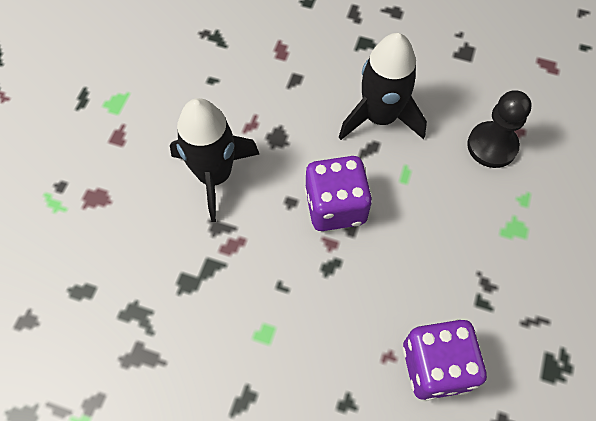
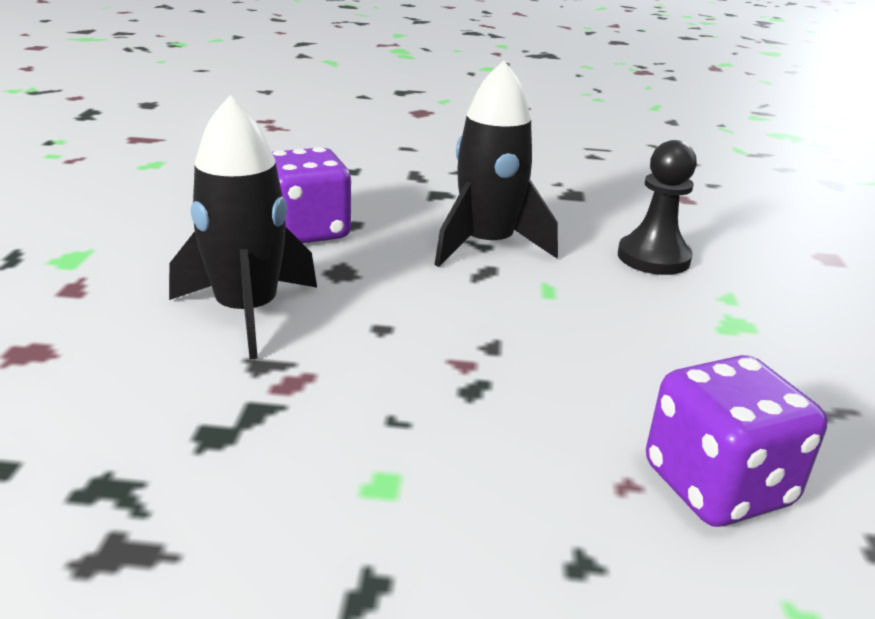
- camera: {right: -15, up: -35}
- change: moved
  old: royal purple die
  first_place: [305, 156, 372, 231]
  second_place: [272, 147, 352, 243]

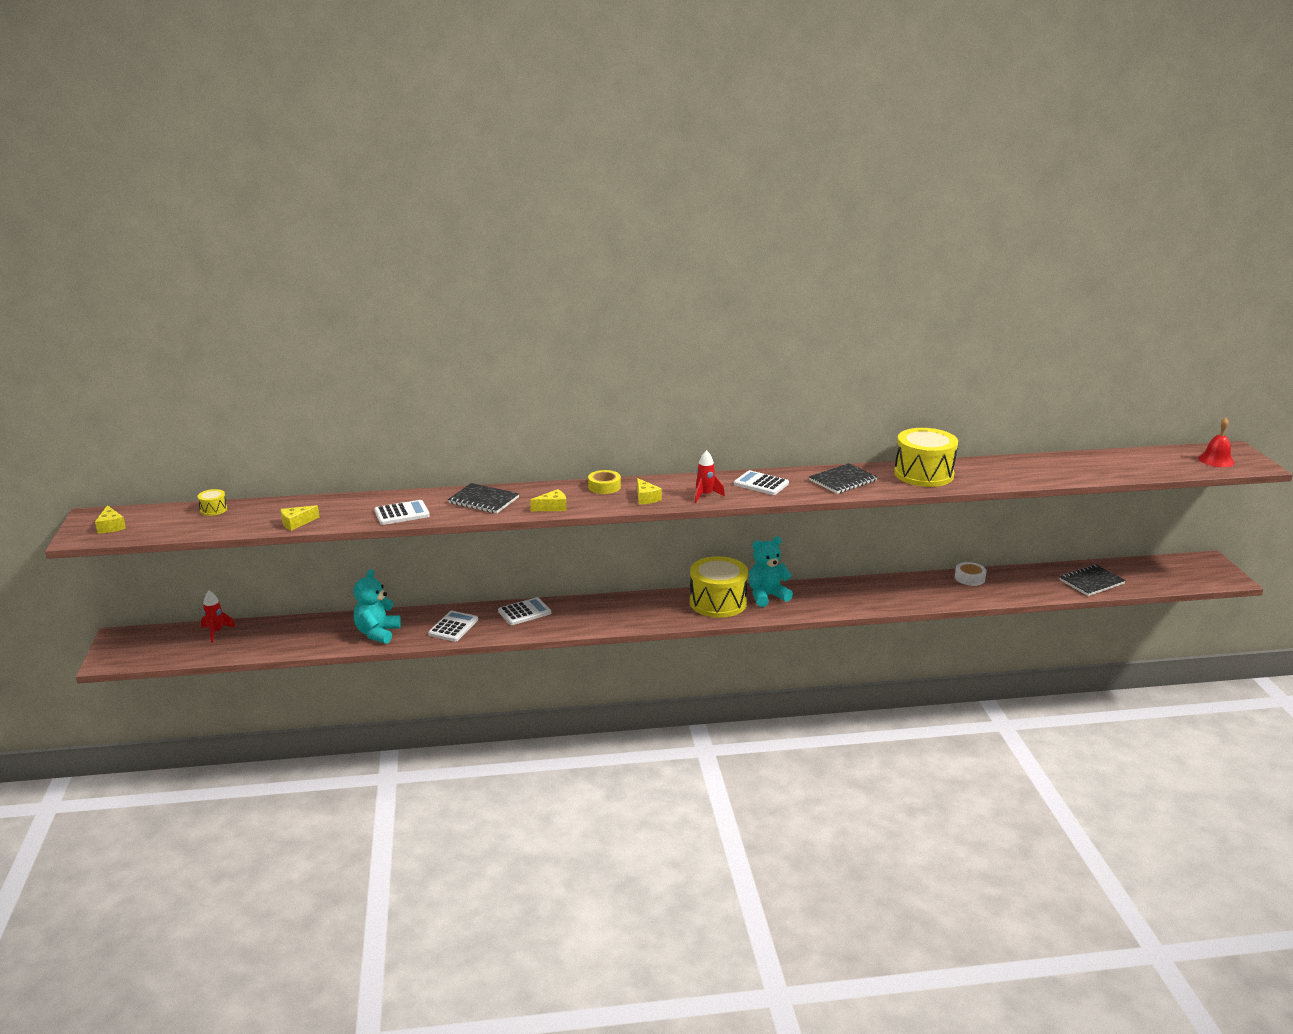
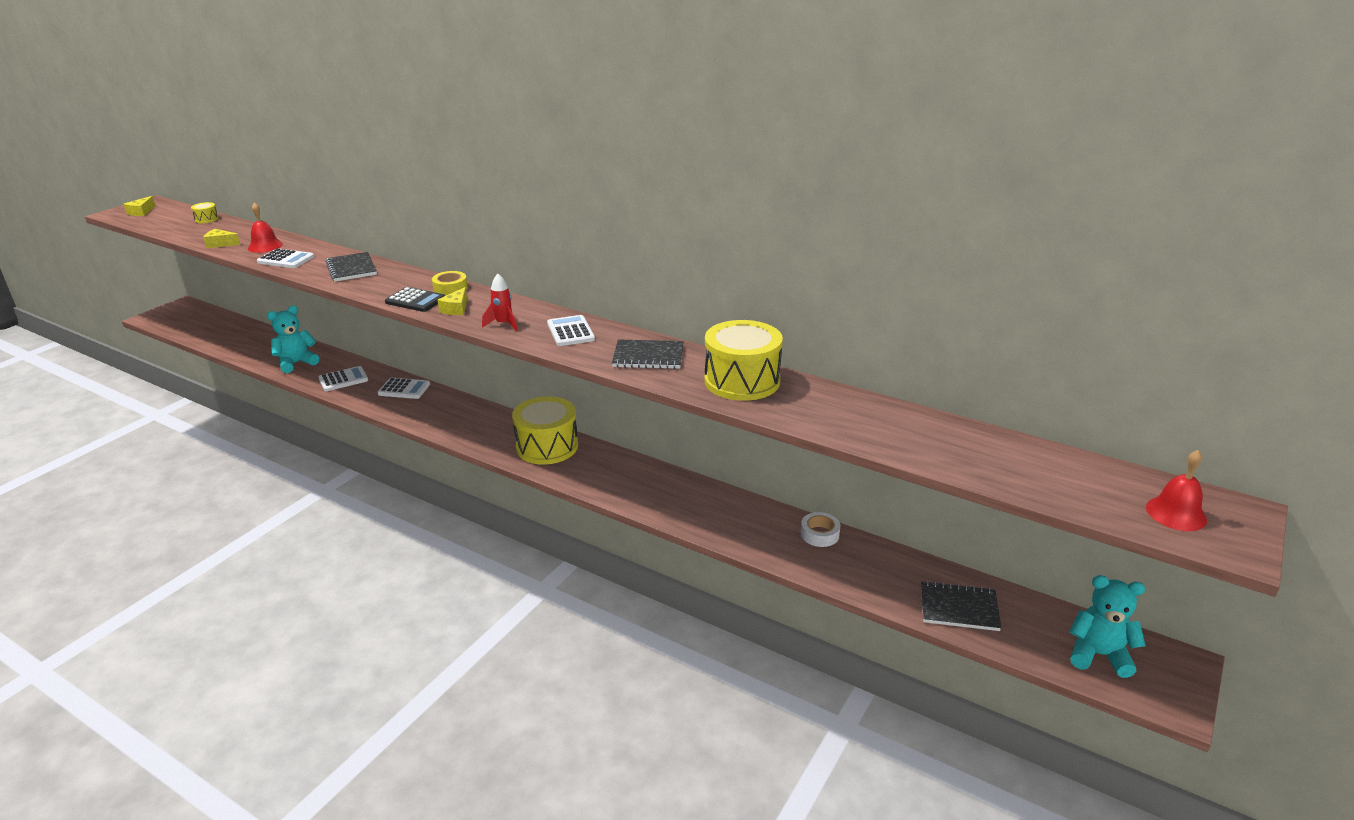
- camera: {right: 40, up: 5}
- change: removed
  old: bright yellow cheese
  first_place: [530, 489, 567, 511]
- change: moved
  old: teal teddy bear
  first_place: [749, 537, 793, 607]
  second_place: [1069, 575, 1146, 678]
- change: removed
  old: scarlet rocket
  first_place: [201, 591, 235, 643]
- change: added
  new: scarlet school bell
  second_place: [248, 203, 283, 253]
- change: added
  new: ebony pocket calculator
  second_place: [385, 287, 445, 312]

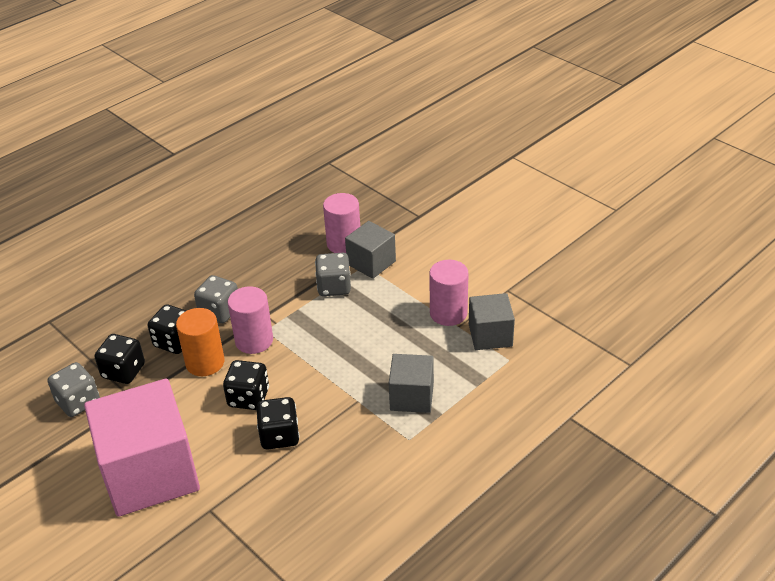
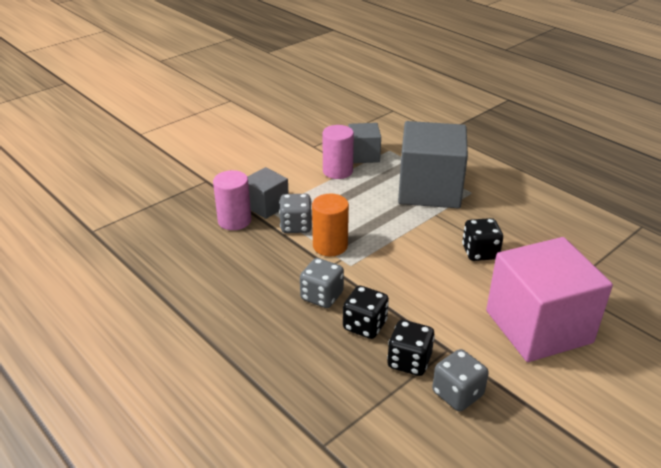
- camera: {right: -90, up: -5}
- change: removed
  old: rose-pink cylinder
  first_place: [228, 287, 273, 354]
- change: moved
  old: orange cylinder
  first_place: [176, 308, 225, 376]
  second_place: [312, 194, 349, 256]
- change: resized
  old: ash-grey cube
  first_place: [389, 354, 434, 413]
  second_place: [398, 121, 468, 208]
  factor: 1.92
- change: removed
  old: ebony die
  first_place: [223, 360, 269, 410]

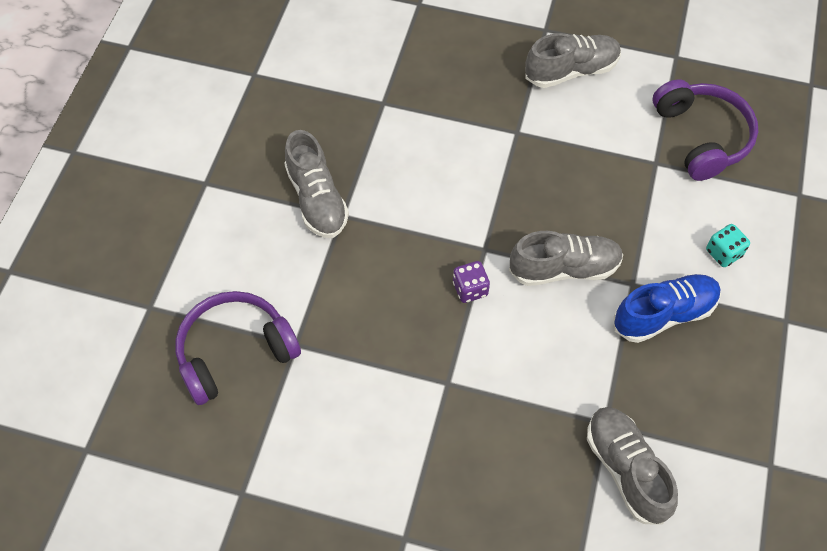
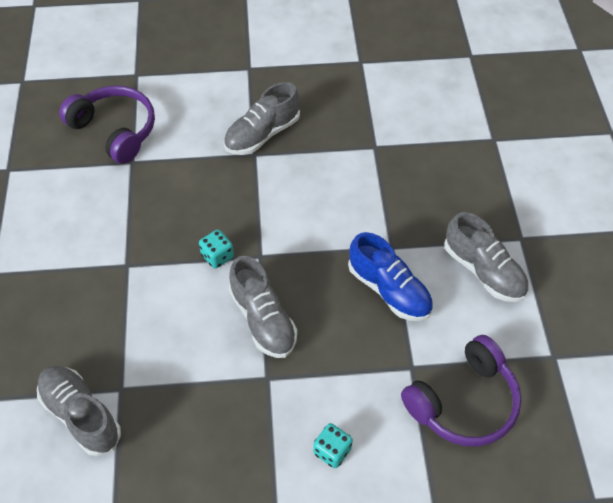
- camera: {right: 70, up: -5}
- change: recoloured
  old: royal purple die
  new: teal die
  first_place: [453, 261, 490, 303]
  second_place: [199, 230, 234, 269]
- change: moved
  old: blue shoe
  first_place: [614, 274, 721, 343]
  second_place: [348, 232, 433, 321]
- change: turned
  old: ash-grey shoe
  first_place: [587, 407, 678, 525]
  second_place: [37, 366, 121, 456]
  degrees: -90

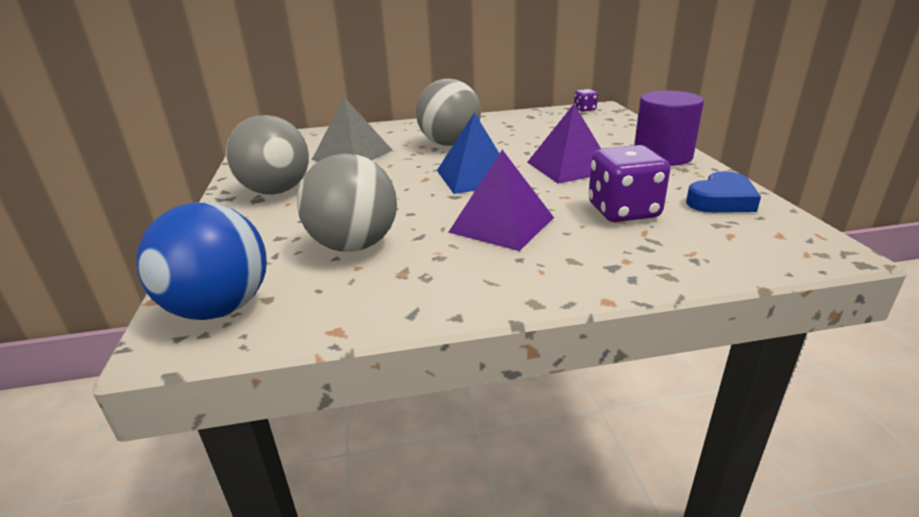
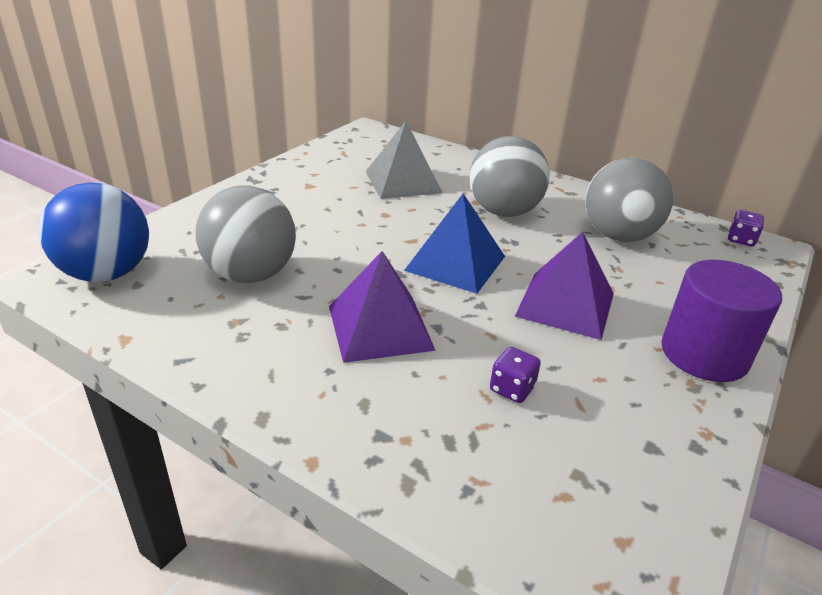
- camera: {right: 40, up: 5}
- change: moved
  old: ash-grey ball
  first_place: [226, 115, 309, 195]
  second_place: [585, 158, 673, 242]
- change: resized
  old: royal purple die
  first_place: [588, 145, 670, 222]
  second_place: [490, 347, 541, 403]
  factor: 0.49
- change: removed
  old: blue heart
  first_place: [686, 171, 761, 213]

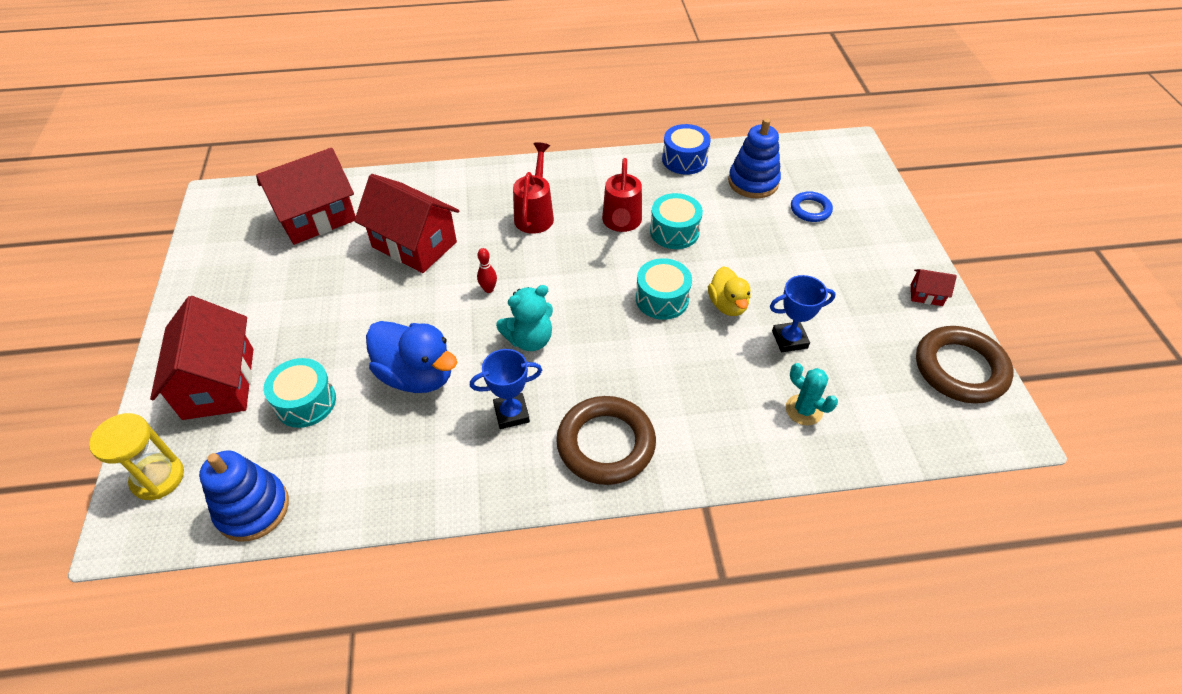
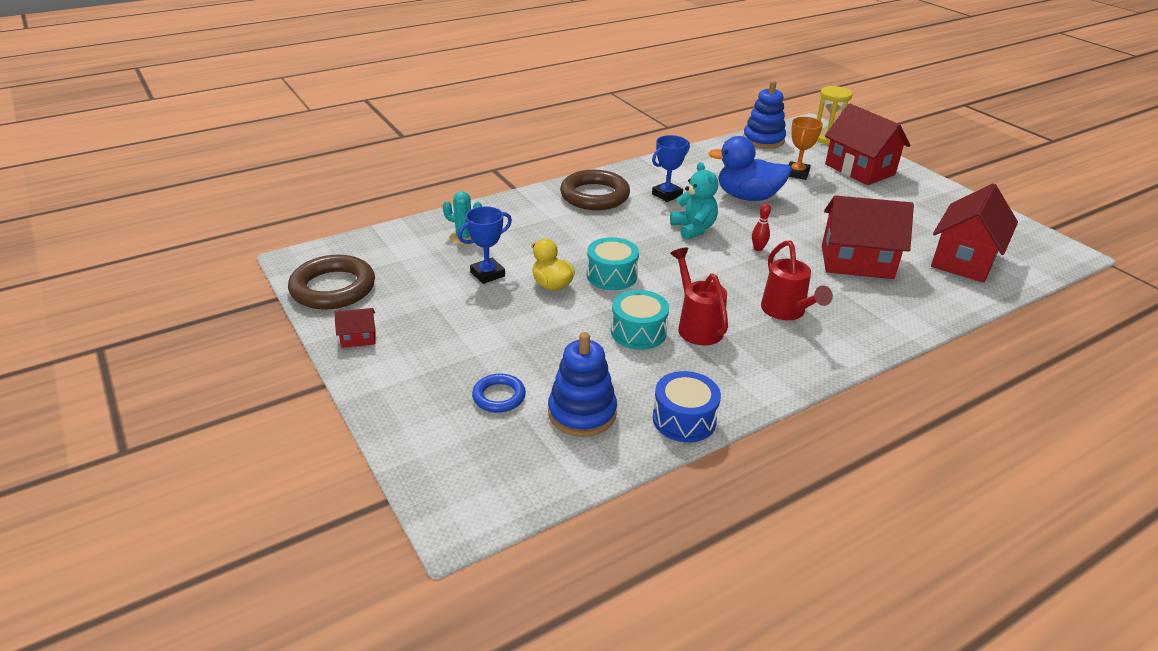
- camera: {right: 155, up: -15}
- change: turned
  old: teal teddy bear
  first_place: [496, 285, 553, 351]
  second_place: [670, 162, 718, 240]
  degrees: 120
- change: replaced
  old: teal toy drum
  new: orange trophy
  first_place: [264, 358, 336, 428]
  second_place: [789, 117, 823, 180]

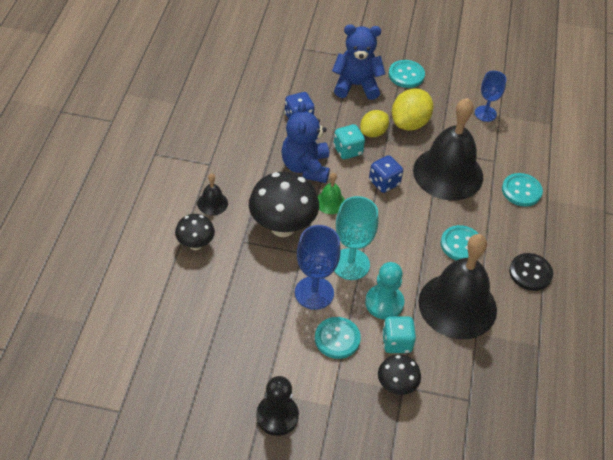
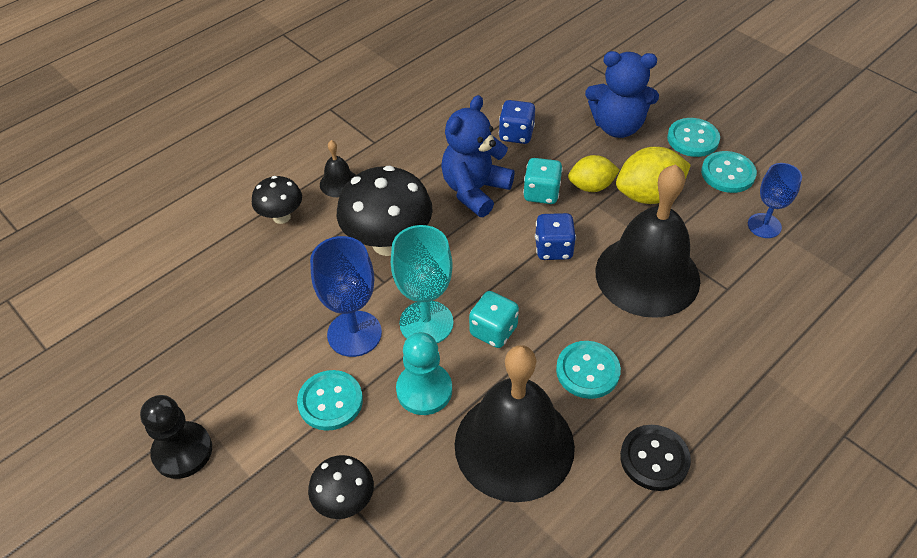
- camera: {right: 40, up: 0}
- change: turned
  old: blue teddy bear
  first_place: [332, 24, 385, 100]
  second_place: [585, 51, 659, 138]
  degrees: 150
- change: removed
  old: green school bell
  first_place: [318, 173, 345, 214]
- change: moved
  old: teal sewing button
  first_place: [502, 173, 543, 207]
  second_place: [701, 151, 757, 193]
- change: moved
  old: teal die
  first_place: [382, 316, 416, 353]
  second_place: [469, 291, 519, 348]

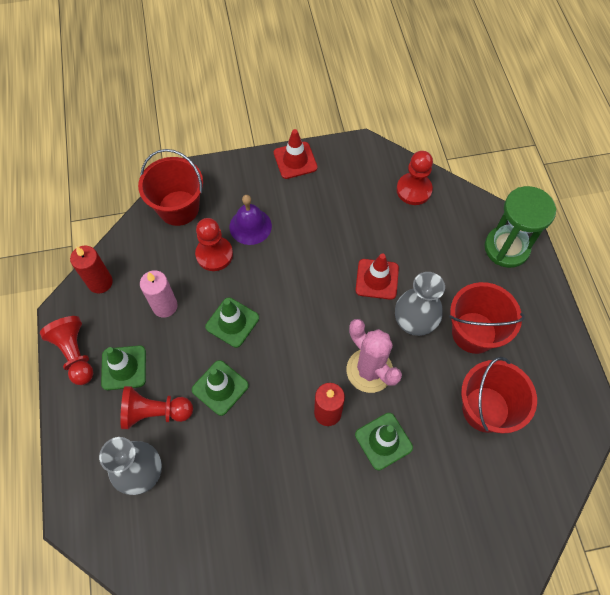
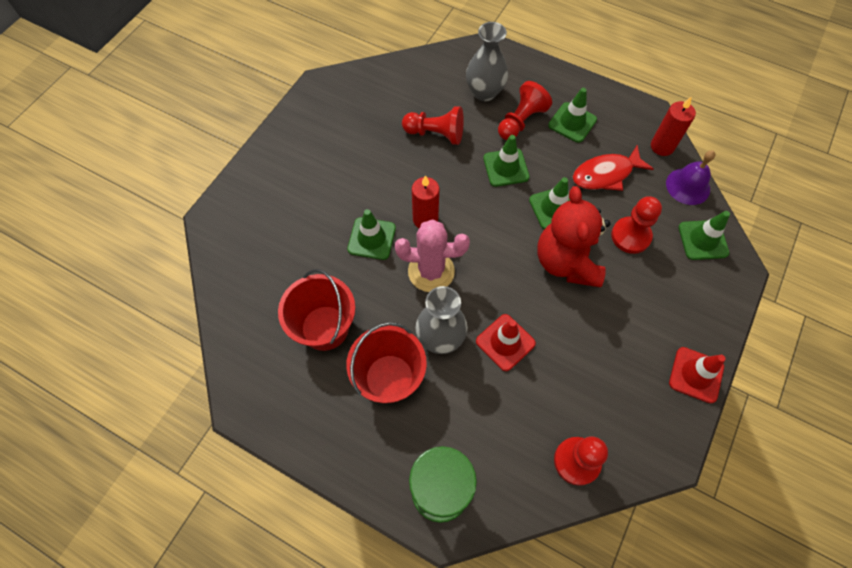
- camera: {right: 130, up: 0}
- change: replaced
  old: scarlet pail
  new: green traffic cone
  first_place: [138, 149, 203, 226]
  second_place: [678, 211, 730, 260]
- change: moved
  old: royal purple school bell
  first_place: [230, 195, 272, 245]
  second_place: [666, 150, 715, 205]
- change: replaced
  old: rose-pink candle
  new: scarlet toy fish
  first_place: [140, 270, 178, 318]
  second_place: [573, 145, 654, 191]
- change: moved
  old: scarlet pawn
  first_place: [40, 316, 93, 385]
  second_place: [402, 106, 464, 145]
- change: added
  new: scarlet teddy bear
  second_place: [537, 186, 611, 287]

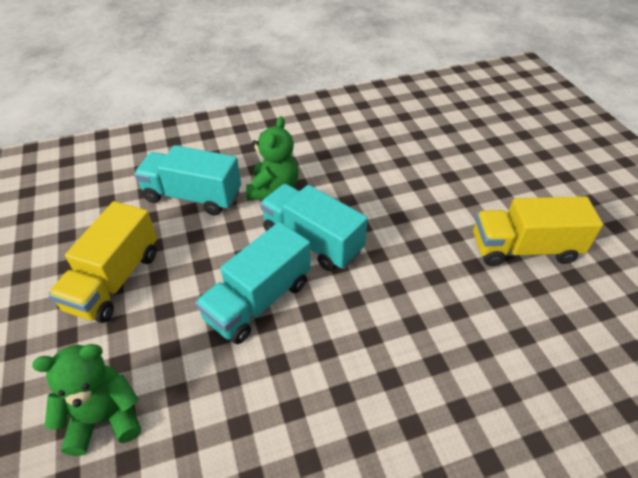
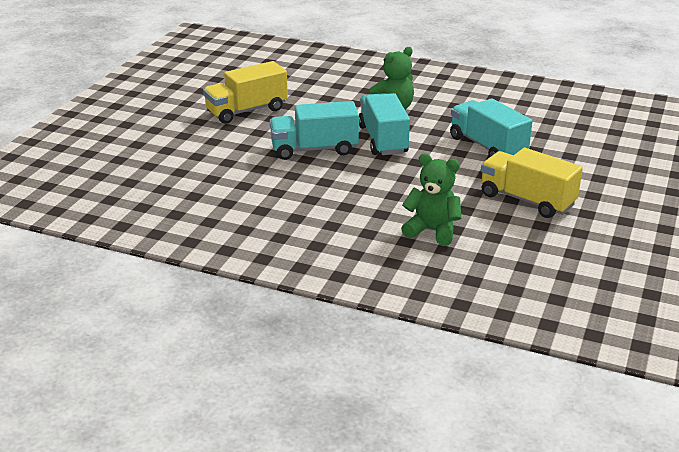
- camera: {right: 40, up: -15}
- change: moved
  old: teal lorry
  first_place: [134, 145, 241, 216]
  second_place: [450, 98, 532, 158]
- change: moved
  old: green teddy bear
  first_place: [32, 344, 141, 456]
  second_place: [401, 153, 461, 246]

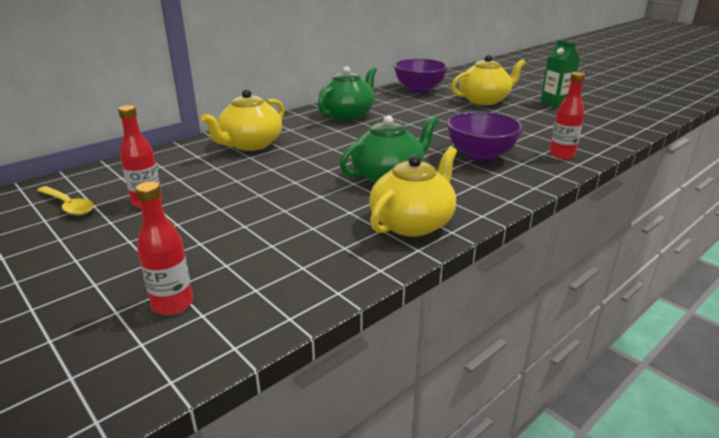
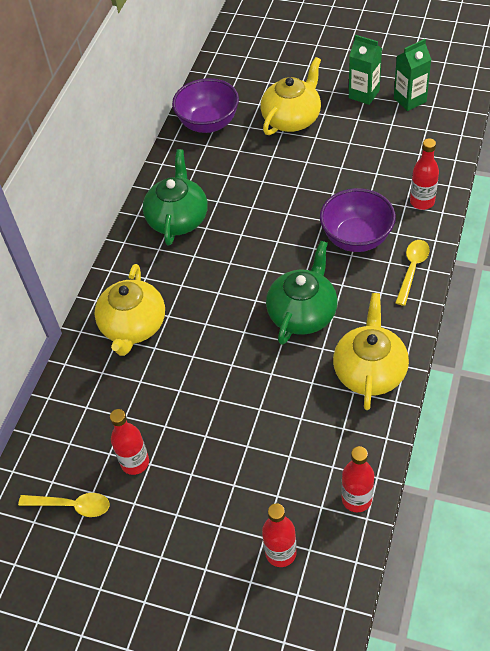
- camera: {right: -25, up: 25}
- change: added
  new: green carton
  second_place: [394, 39, 432, 111]
- change: added
  new: bright yellow teaspoon
  second_place: [395, 240, 430, 306]
- change: added
  new: scarlet bottle
  second_place: [341, 446, 374, 512]

